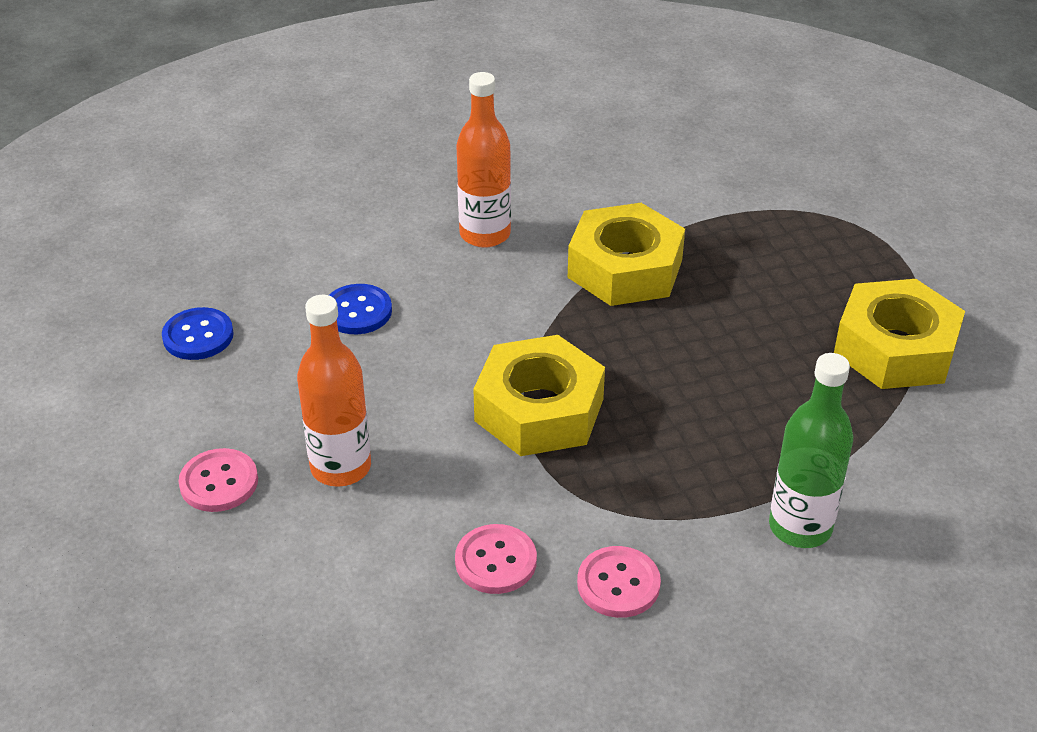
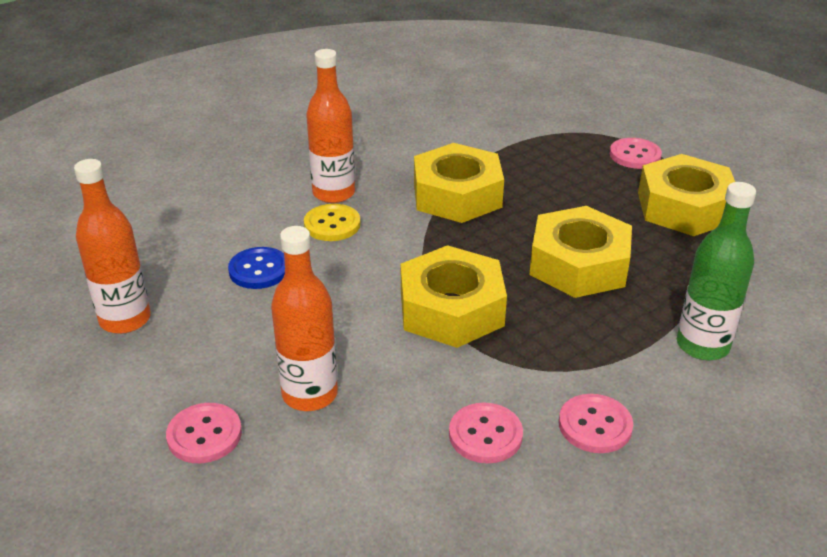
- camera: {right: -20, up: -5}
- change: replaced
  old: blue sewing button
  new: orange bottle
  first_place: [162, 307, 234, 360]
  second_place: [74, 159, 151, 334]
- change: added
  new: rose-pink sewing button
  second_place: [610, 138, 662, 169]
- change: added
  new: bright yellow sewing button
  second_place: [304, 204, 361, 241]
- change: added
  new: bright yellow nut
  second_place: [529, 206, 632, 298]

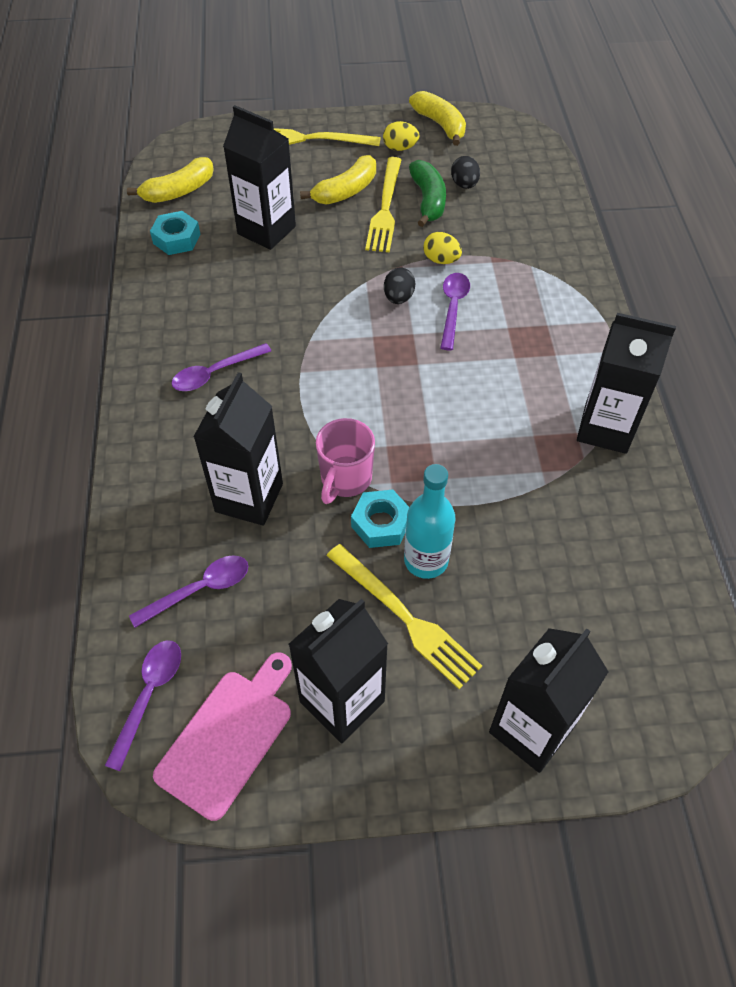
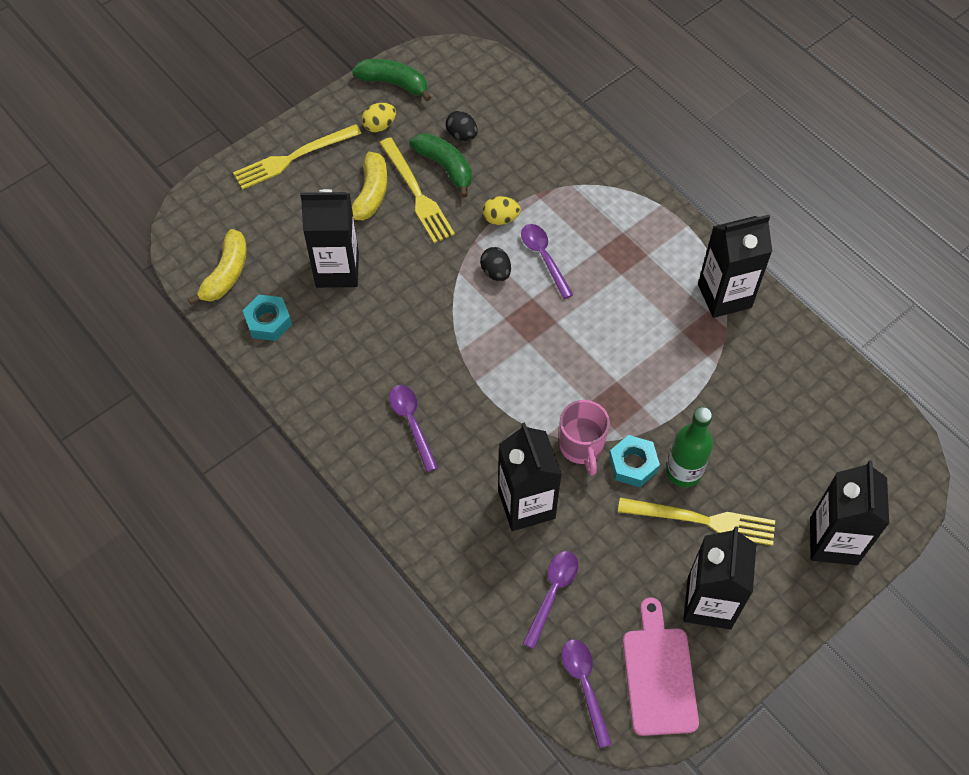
- camera: {right: -35, up: 5}
- change: recoloured
  old: bright yellow banana
  new: green banana
  first_place: [409, 91, 466, 146]
  second_place: [352, 59, 432, 101]
- change: turned
  old: royal purple teaspoon
  first_place: [171, 343, 271, 391]
  second_place: [389, 385, 438, 472]
  degrees: 135
- change: recoloured
  old: teal bottle
  new: green bottle
  first_place: [404, 464, 455, 579]
  second_place: [666, 407, 713, 487]

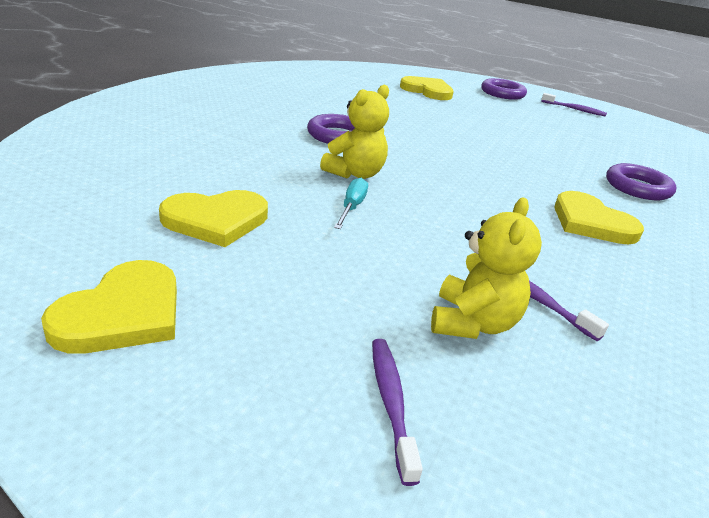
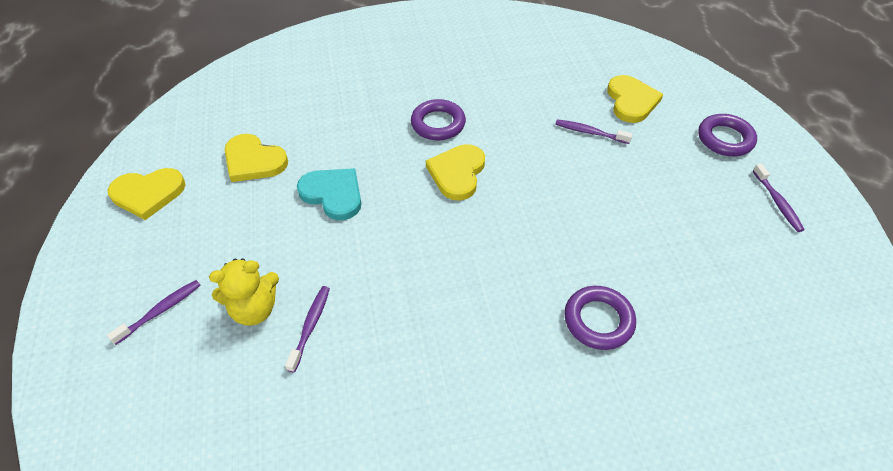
- camera: {right: 55, up: 20}
- change: removed
  old: bright yellow teddy bear
  first_place: [320, 85, 389, 179]
- change: replaced
  old: teal screwdriver
  new: teal heart
  first_place: [334, 178, 368, 229]
  second_place: [297, 168, 362, 220]
- change: moved
  old: bright yellow heart
  first_place: [554, 191, 644, 245]
  second_place: [426, 144, 485, 201]
- change: added
  new: royal purple toothbrush
  second_place: [555, 119, 633, 144]

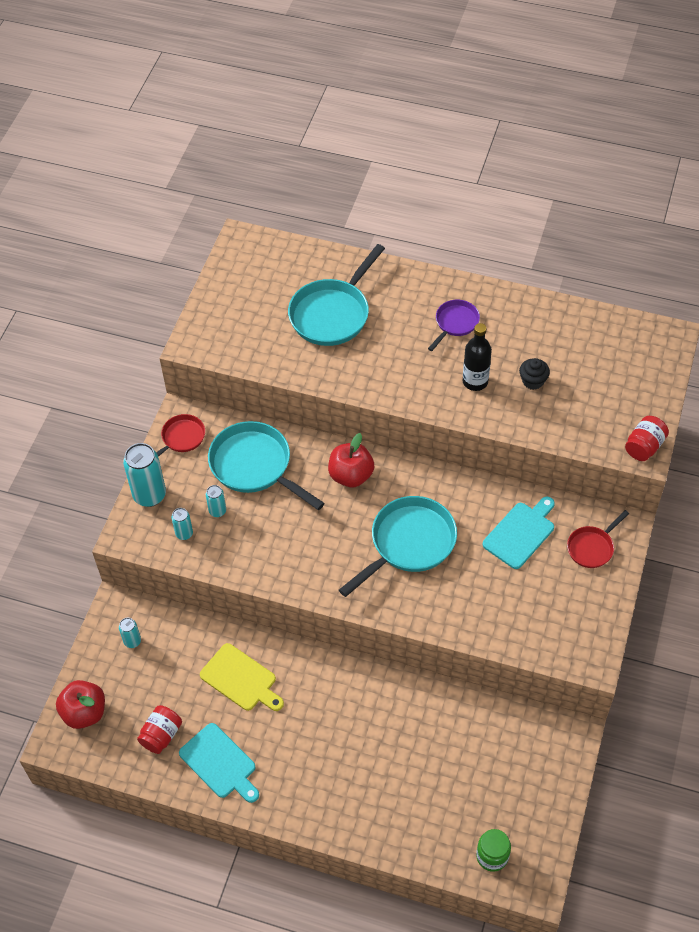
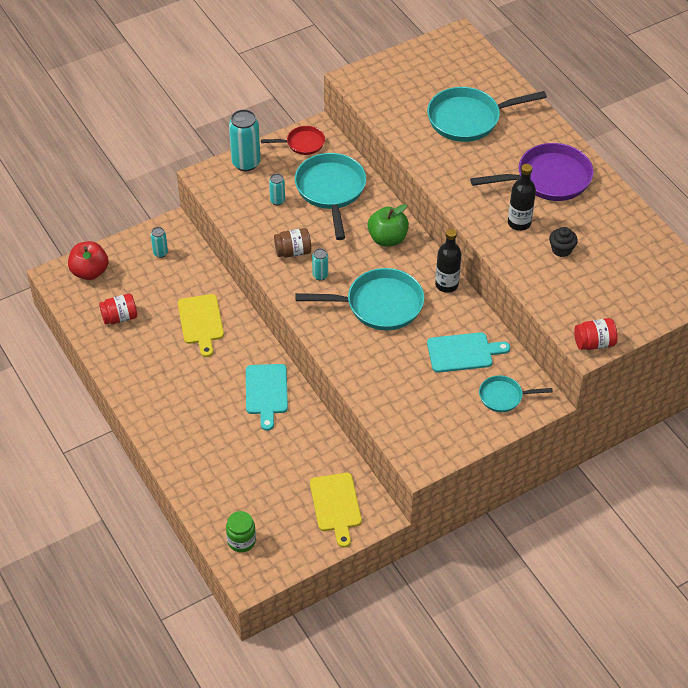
- camera: {right: 40, up: -5}
- change: resized
  old: royal purple frying pan
  first_place: [428, 300, 480, 351]
  second_place: [470, 143, 594, 201]
  factor: 1.83
- change: recoloured
  old: scarlet apple fruit
  new: green apple fruit
  first_place: [328, 433, 374, 487]
  second_place: [367, 204, 409, 246]
- change: moved
  old: teal tin
  first_place: [171, 508, 193, 540]
  second_place: [312, 248, 328, 281]
- change: recoloured
  old: scarlet frying pan
  new: teal frying pan
  first_place: [567, 510, 629, 568]
  second_place: [479, 375, 553, 412]
- change: moved
  old: teal chopping board
  first_place: [179, 723, 259, 803]
  second_place: [246, 364, 288, 431]
- change: added
  new: brown jar
  second_place: [274, 228, 311, 258]
- change: added
  new: ebony bottle
  second_place: [435, 229, 461, 293]
- change: added
  new: bright yellow chopping board
  second_place: [310, 473, 362, 547]

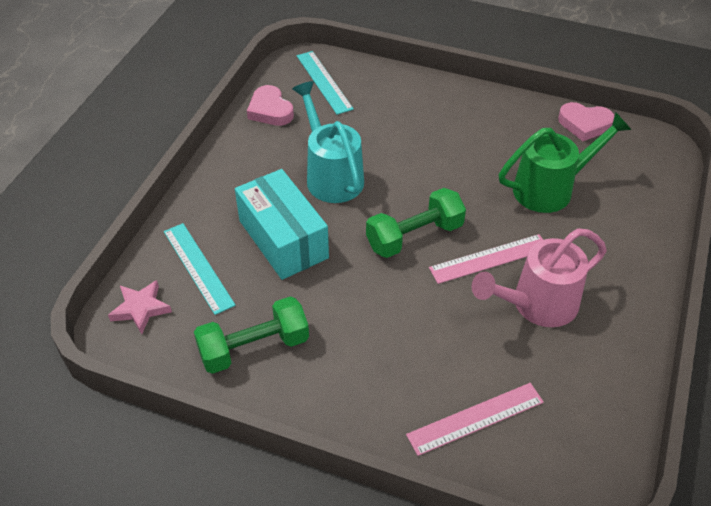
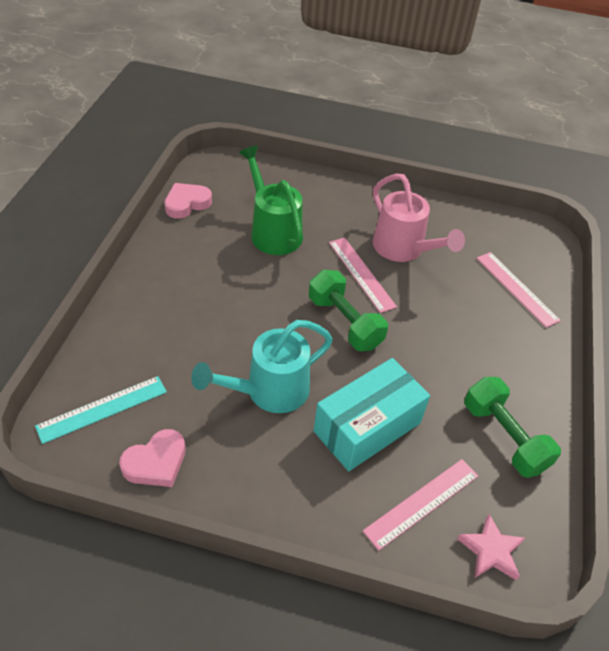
- camera: {right: -100, up: 0}
- change: turned
  old: rose-pink heart
  first_place: [558, 102, 614, 141]
  second_place: [165, 183, 212, 219]
  degrees: -135
- change: recoloured
  old: teal straightedge
  new: rose-pink straightedge
  first_place: [164, 223, 236, 315]
  second_place: [363, 459, 478, 551]

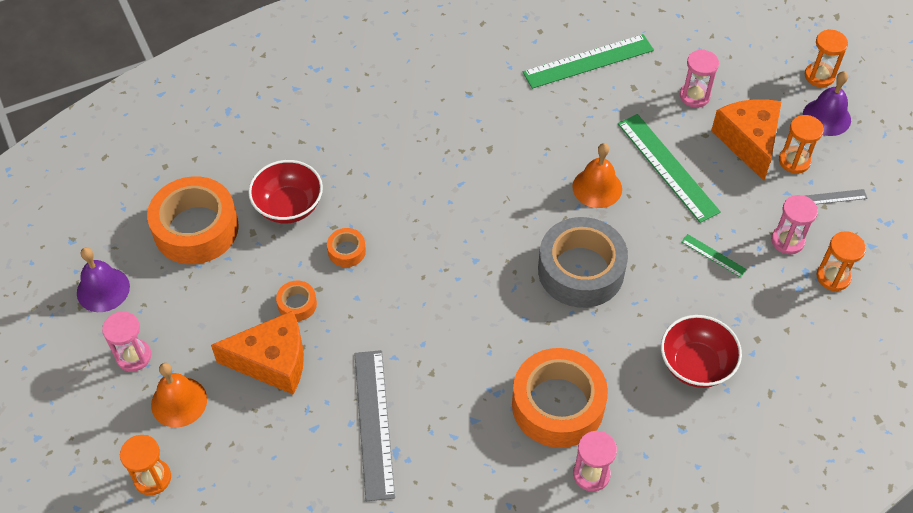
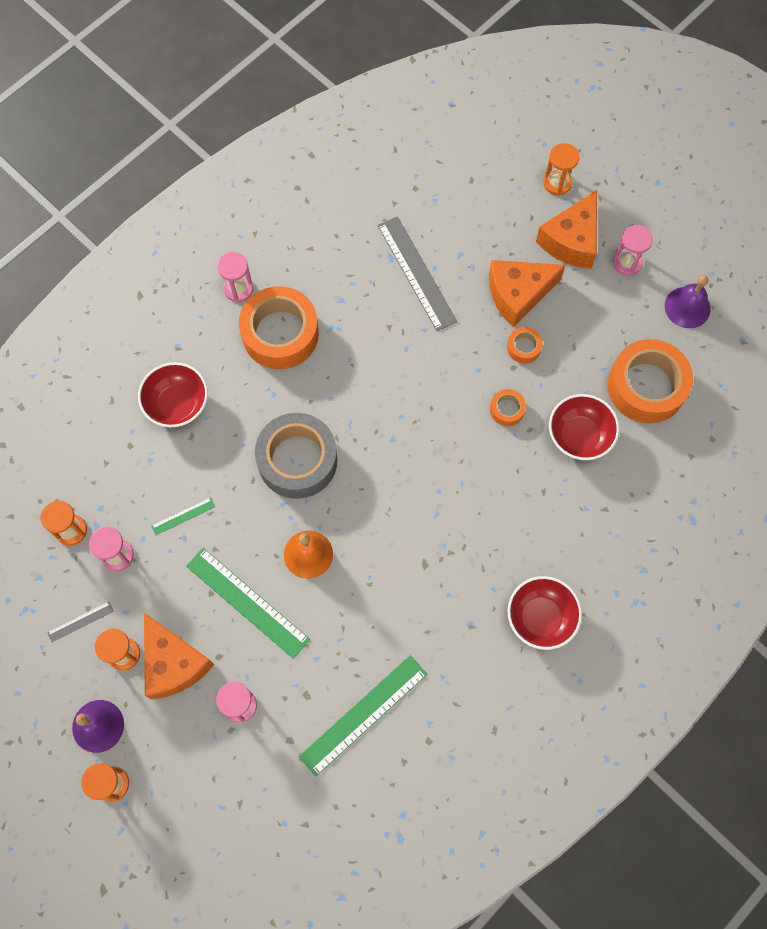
- camera: {right: 160, up: 15}
- change: turned
  old: green straightedge
  first_place: [681, 234, 747, 278]
  second_place: [151, 497, 215, 535]
  degrees: -45
- change: replaced
  old: orange school bell
  new: orange cheese
  first_place: [151, 363, 207, 427]
  second_place: [536, 190, 597, 269]
- change: added
  new: scarlet serving bowl
  second_place: [507, 576, 582, 650]

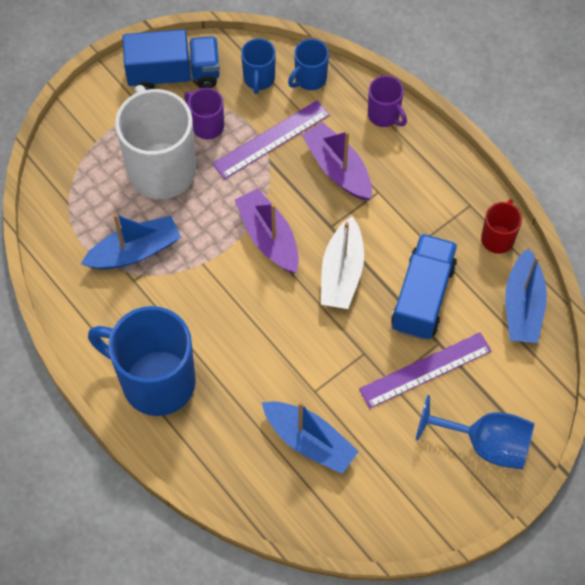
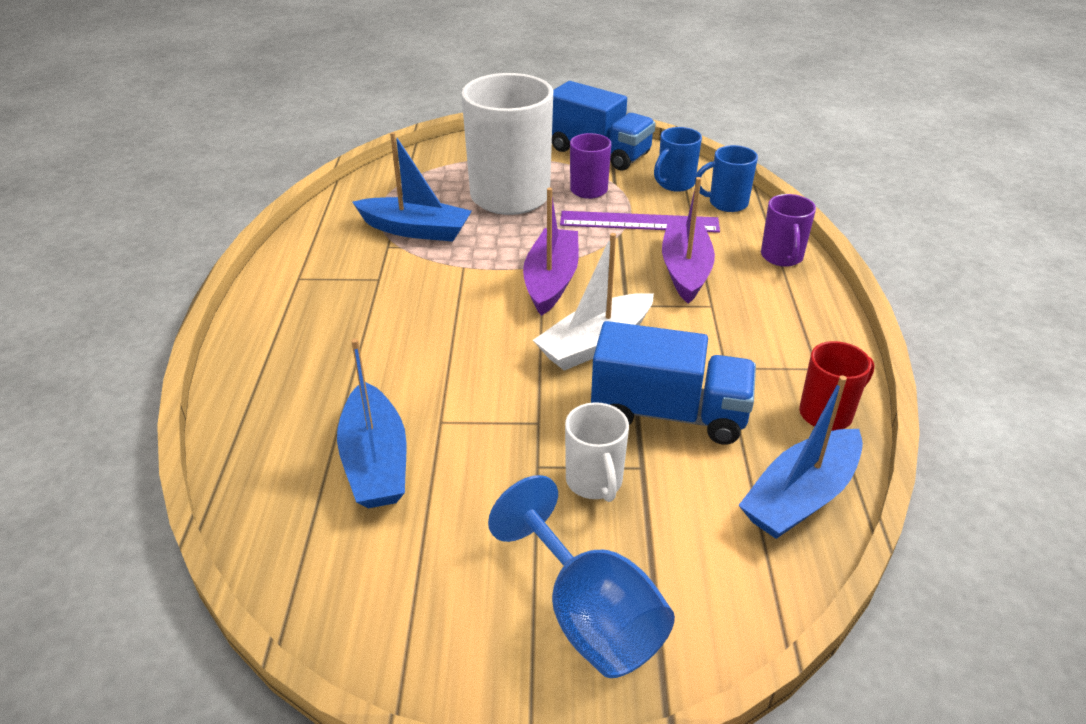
- camera: {right: 40, up: -25}
- change: turned
  old: blue lorry
  first_place: [391, 234, 457, 340]
  second_place: [591, 321, 756, 445]
  degrees: 45
- change: removed
  old: blue tea mug
  first_place: [88, 306, 196, 416]
- change: replaced
  old: royal purple straightedge
  new: pure white tea mug
  first_place: [359, 332, 492, 408]
  second_place: [565, 402, 629, 502]

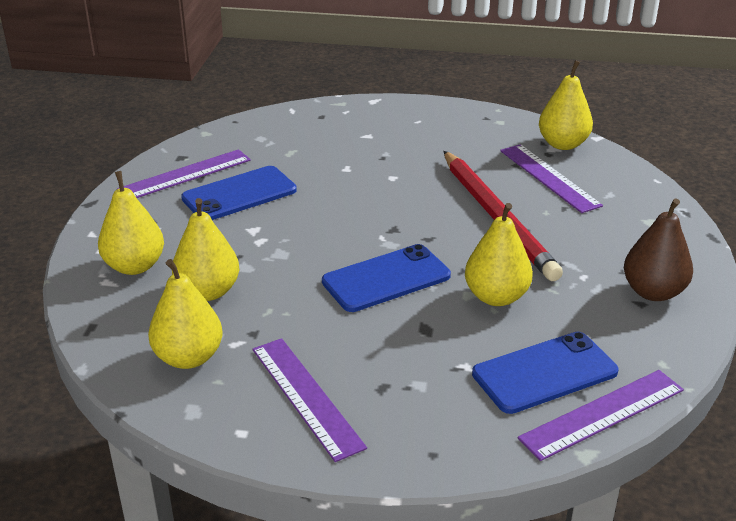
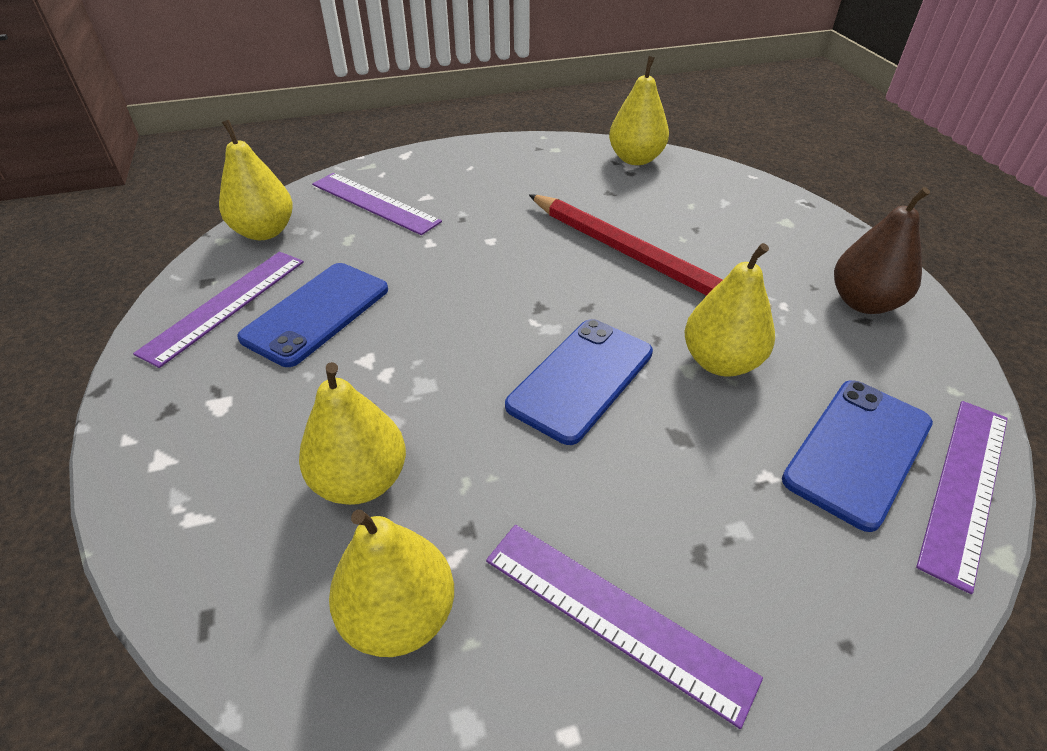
- camera: {right: -25, up: 10}
- change: moved
  old: royal purple straightedge
  first_place: [500, 144, 603, 213]
  second_place: [312, 173, 442, 235]
- change: moved
  old: bright yellow pear fruit
  first_place: [98, 171, 164, 275]
  second_place: [219, 120, 293, 240]

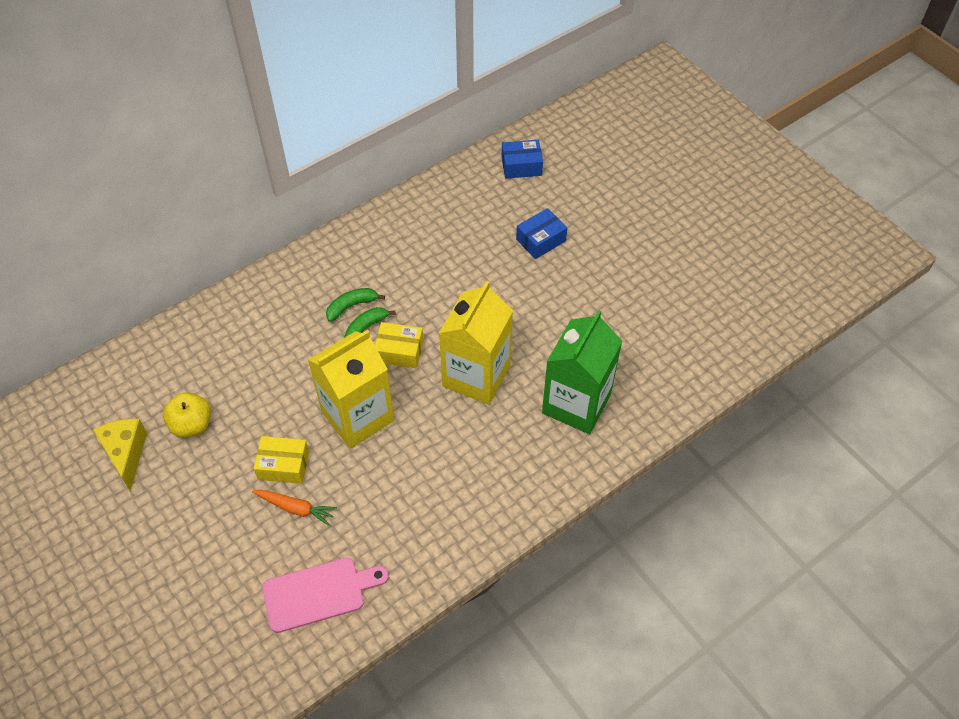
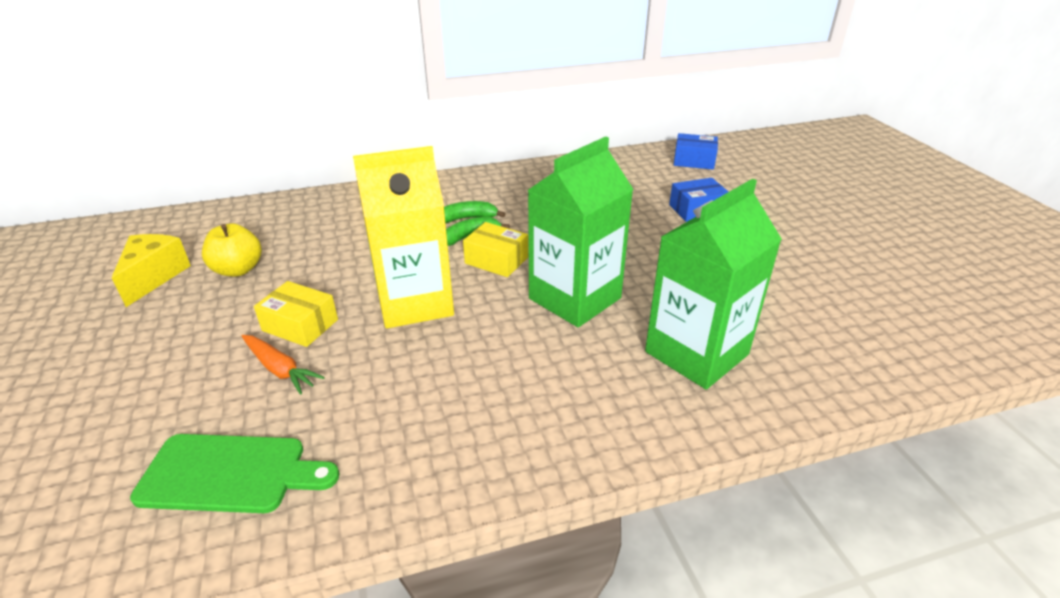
- camera: {right: 20, up: -20}
- change: recoloured
  old: bright yellow carton
  new: green carton
  first_place: [439, 281, 513, 405]
  second_place: [528, 136, 634, 327]
- change: recoloured
  old: rose-pink chopping board
  new: green chopping board
  first_place: [262, 558, 389, 633]
  second_place: [130, 434, 339, 513]

